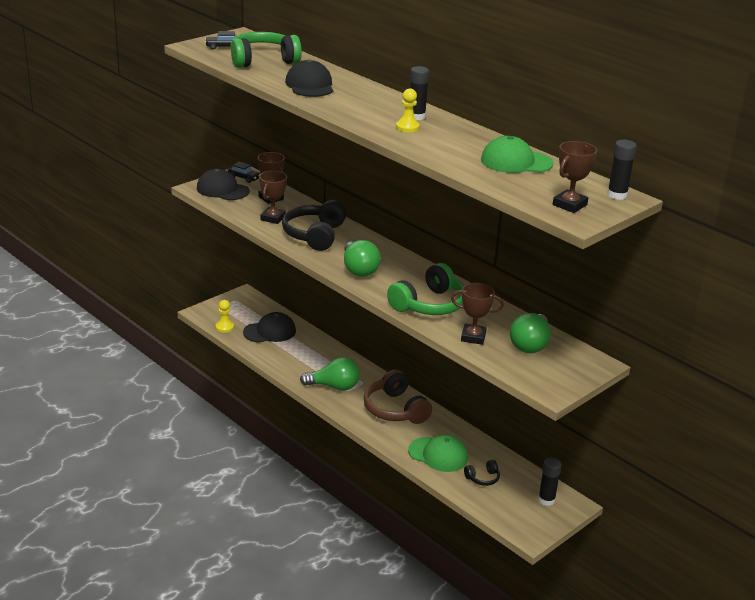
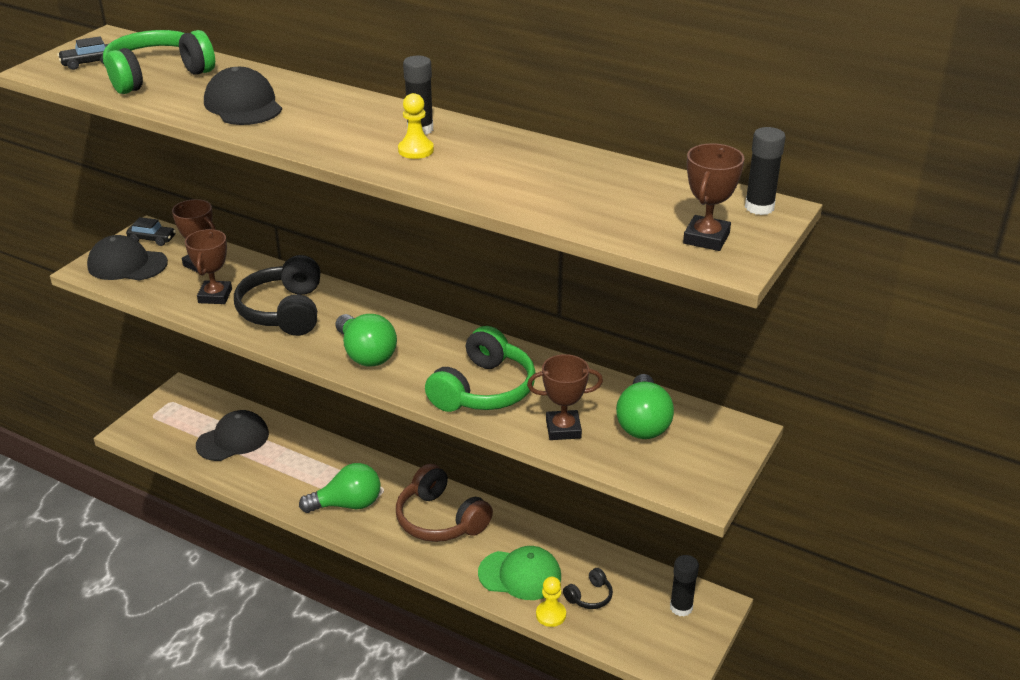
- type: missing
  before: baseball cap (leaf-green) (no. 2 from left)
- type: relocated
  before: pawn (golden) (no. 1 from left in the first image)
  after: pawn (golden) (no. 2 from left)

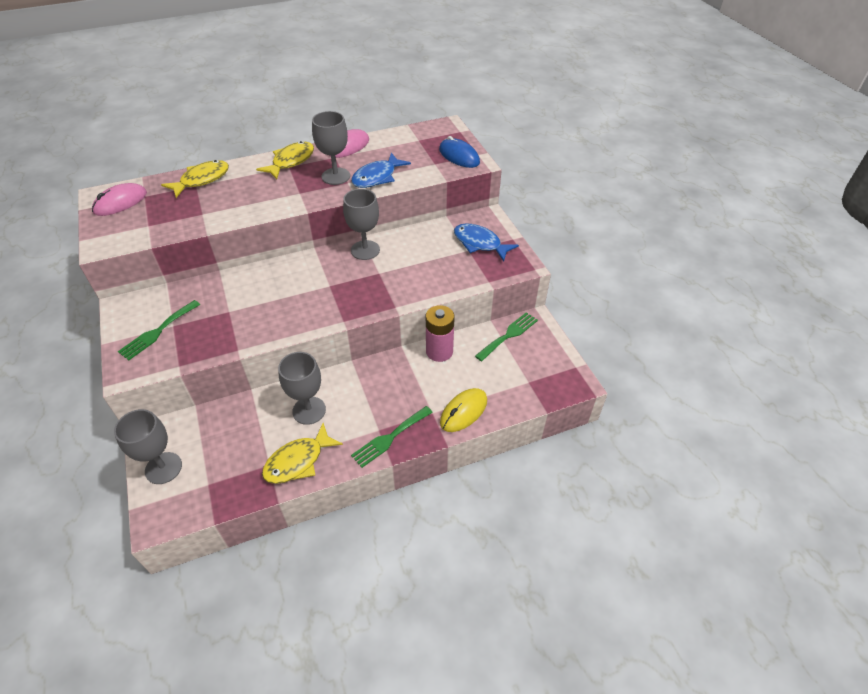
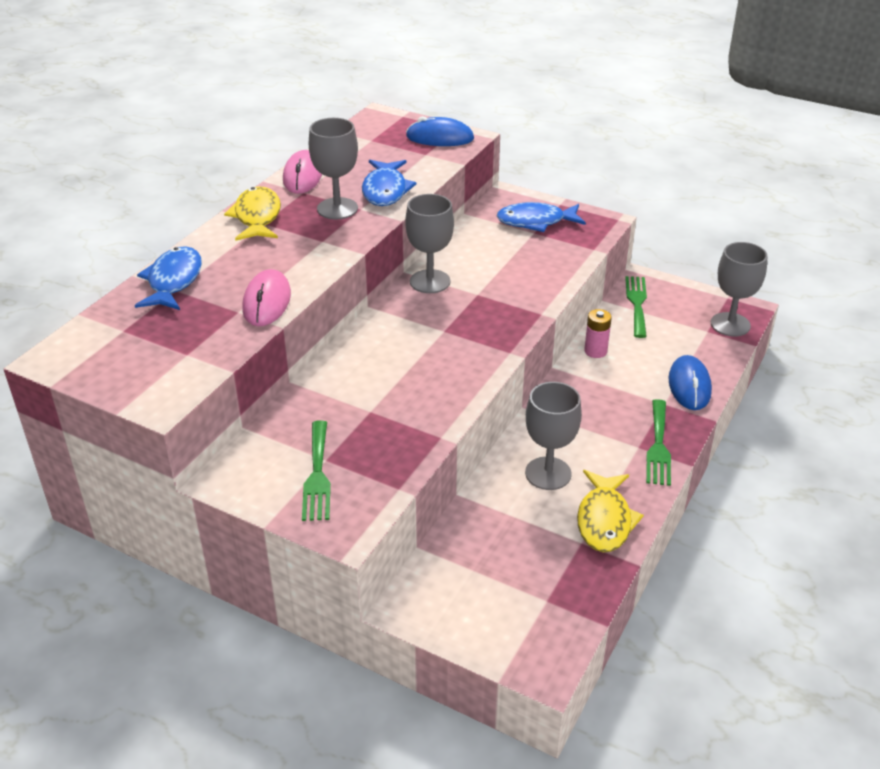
- type: relocated
  before: PC mouse (rosy) (no. 1 from left)
- type: relocated
  before: goblet (ash-grey) (no. 1 from left in the first image)
  after: goblet (ash-grey) (no. 4 from left)
- type: colour
  before: toy fish (golden) (no. 1 from left)
  after: toy fish (blue) (no. 1 from left)
- type: colour
  before: PC mouse (golden)
  after: PC mouse (blue) (no. 2 from left)
- type: size
  before: AA battery (rosy)
  scale: 0.63

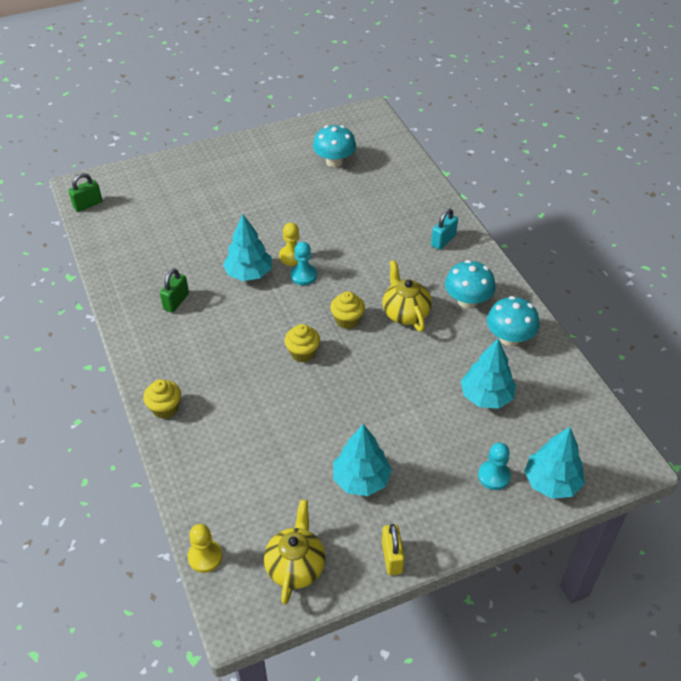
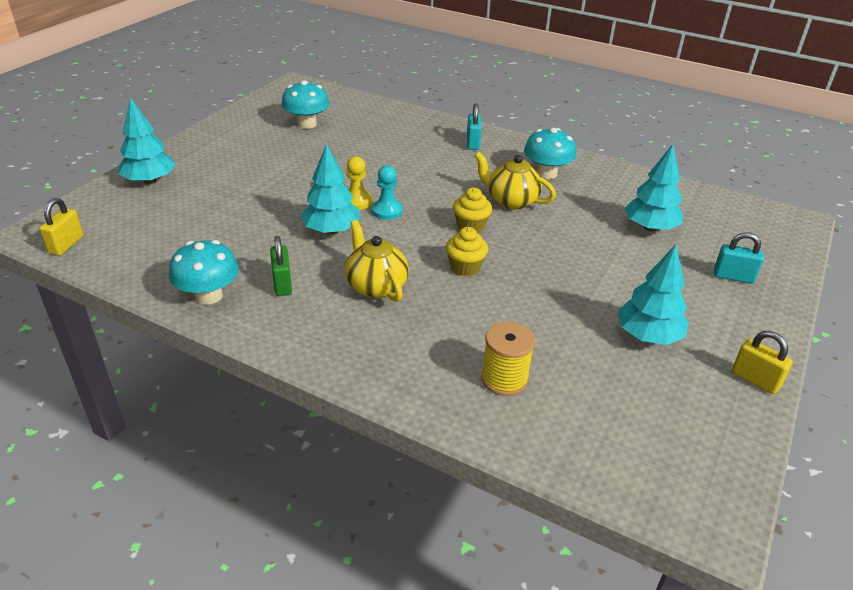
- type: missing
  before: muffin (golden) (no. 1 from left)
- type: missing
  before: pawn (golden) (no. 1 from left)
- type: appeared
  after: spool (golden)
- type: relocated
  before: china teapot (golden) (no. 1 from left)
- type: relocated
  before: fungus (turquoise) (no. 3 from left in the first image)
  after: fungus (turquoise) (no. 1 from left)
- type: relocated
  before: toy tree (turquoise) (no. 4 from left in the first image)
  after: toy tree (turquoise) (no. 1 from left)
- type: exchanged
  before: pawn (turquoise) (no. 2 from left)
  after: lock (turquoise) (no. 2 from left)
- type: colour
  before: lock (leaf-green) (no. 1 from left)
  after: lock (golden) (no. 1 from left)

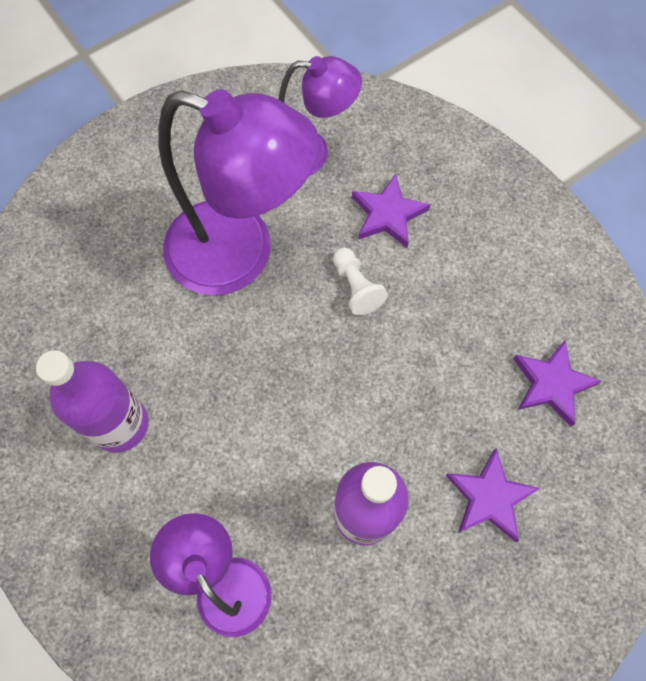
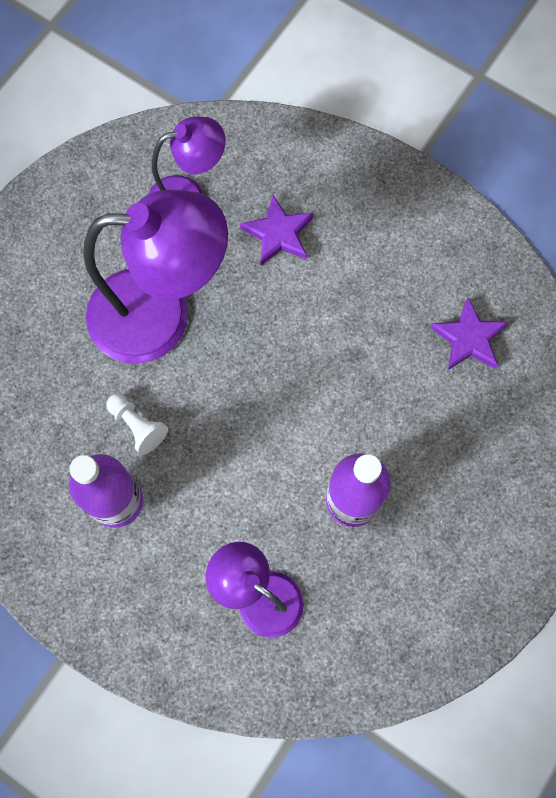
- type: missing
  before: star (purple) (no. 2 from left)
- type: relocated
  before: pawn (snow-white)

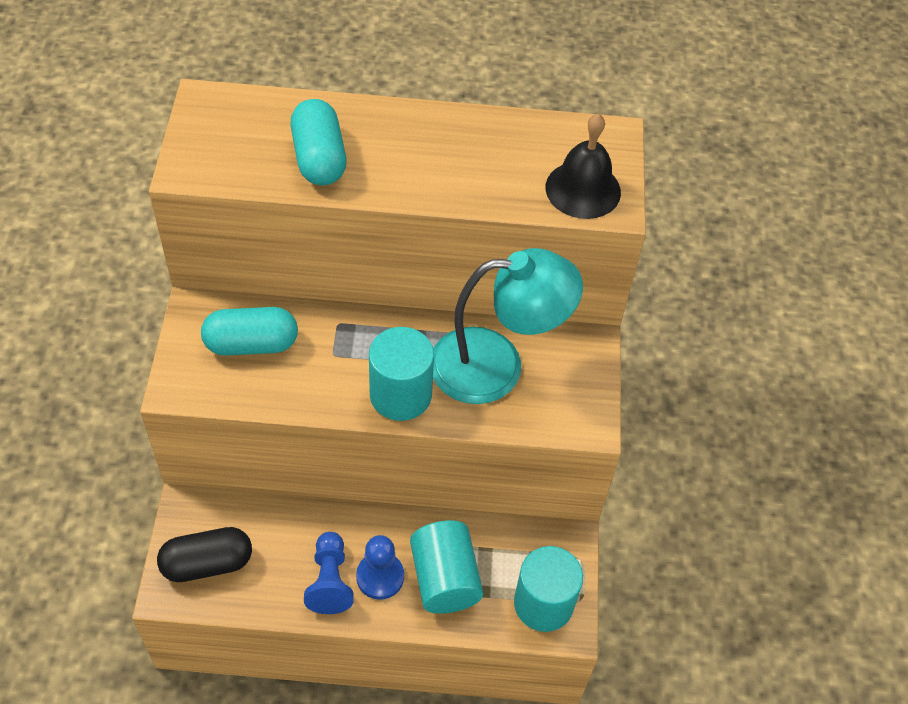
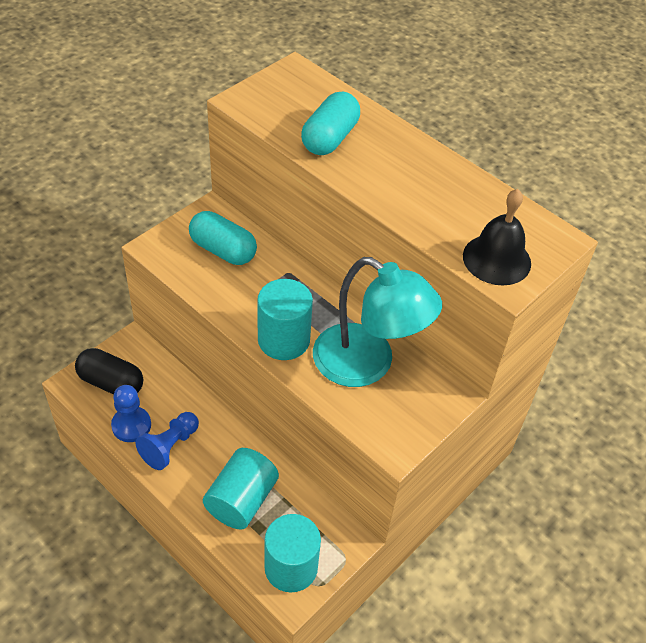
- type: relocated
  before: pawn (blue) (no. 2 from left in the first image)
  after: pawn (blue) (no. 1 from left)

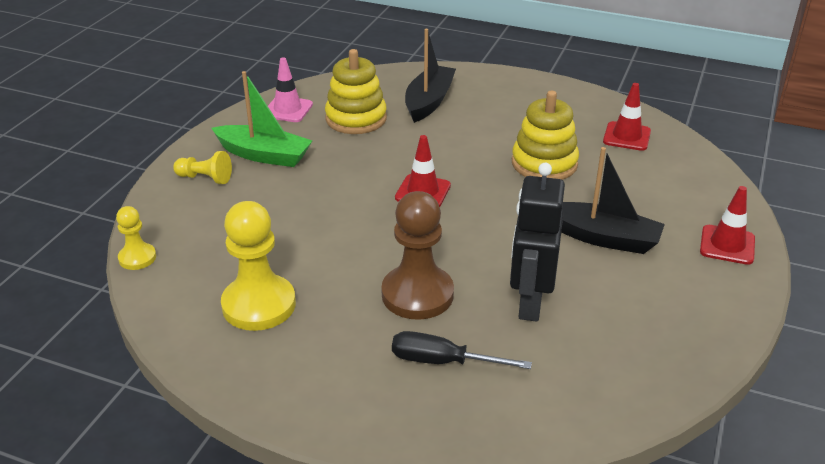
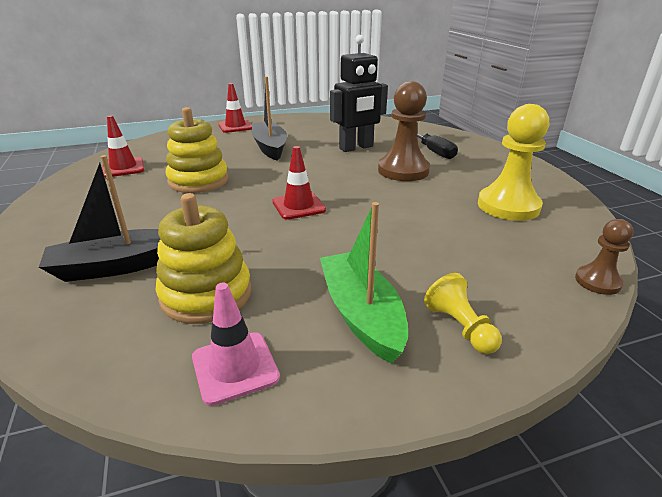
- type: colour
  before: pawn (golden) (no. 1 from left)
  after: pawn (russet) (no. 2 from left)

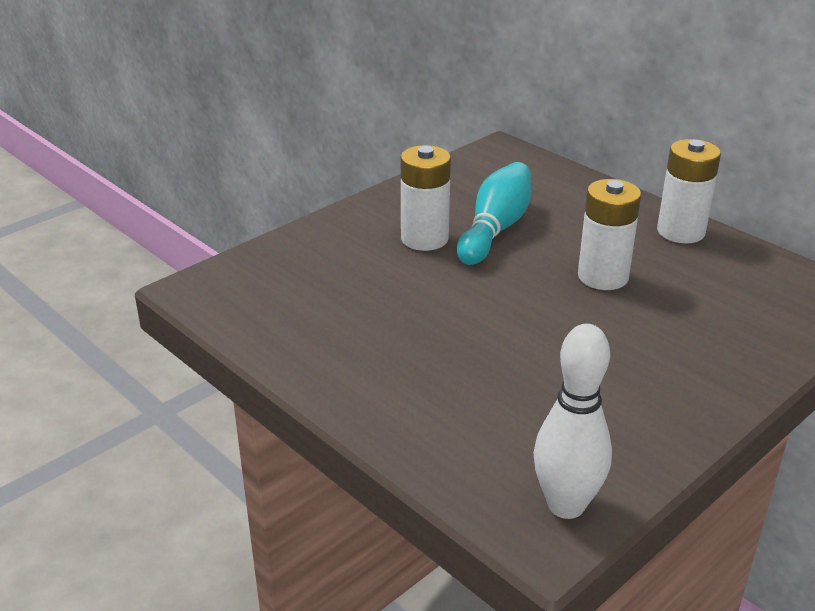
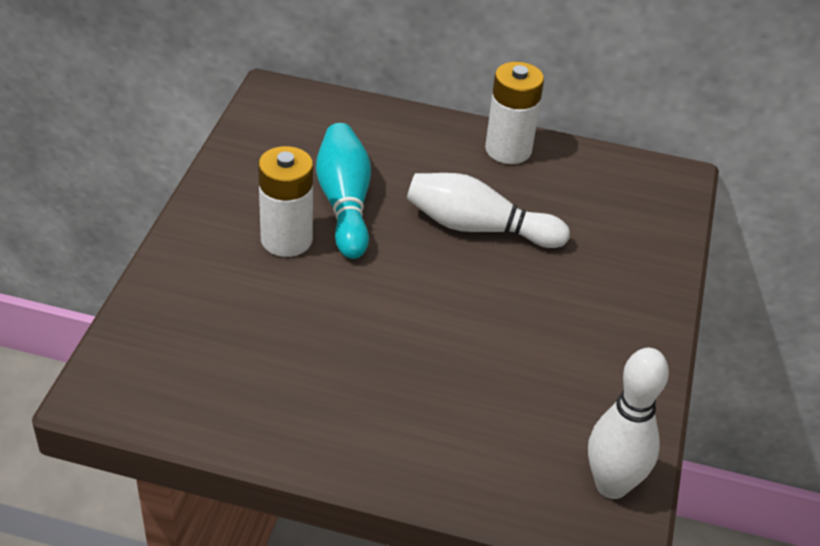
- type: exchanged
  before: AA battery (snow-white) (no. 2 from left)
  after: skittle (snow-white) (no. 1 from left)

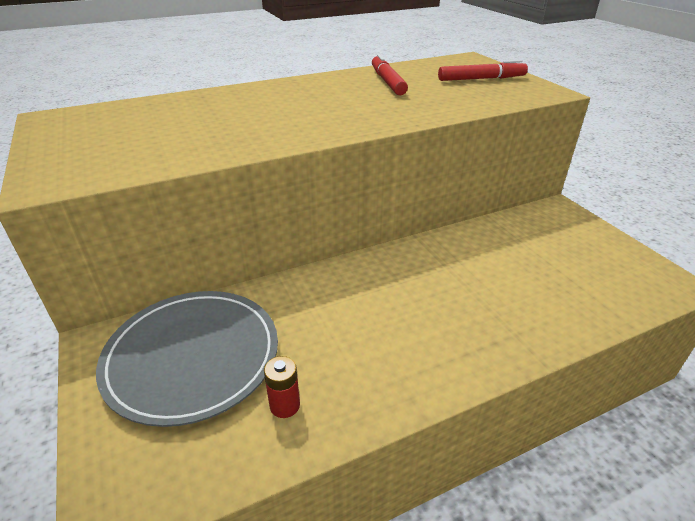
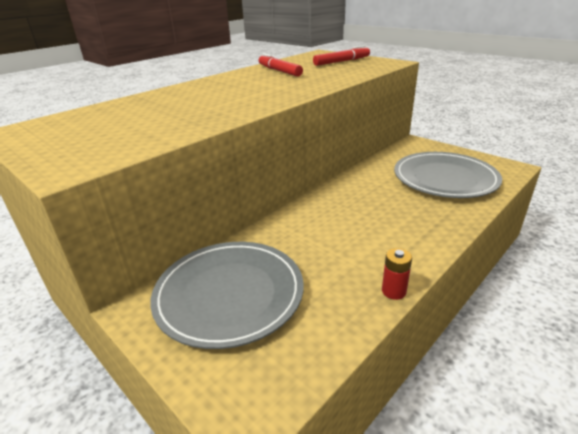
- type: appeared
  after: plate (ash-grey) (no. 2 from left)
- type: relocated
  before: AA battery (crimson)

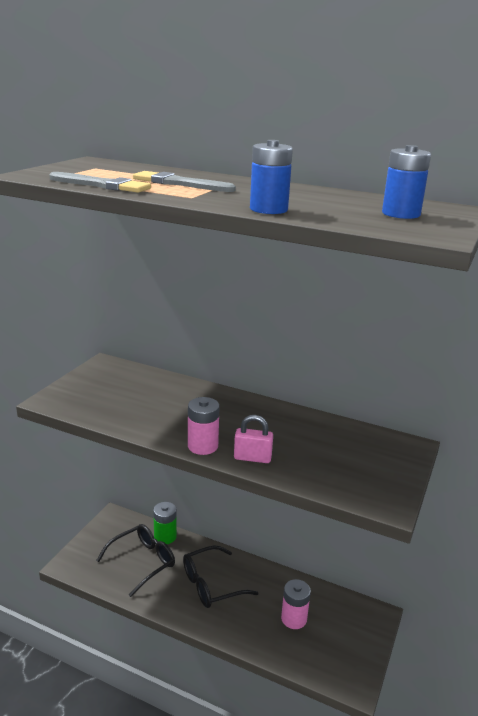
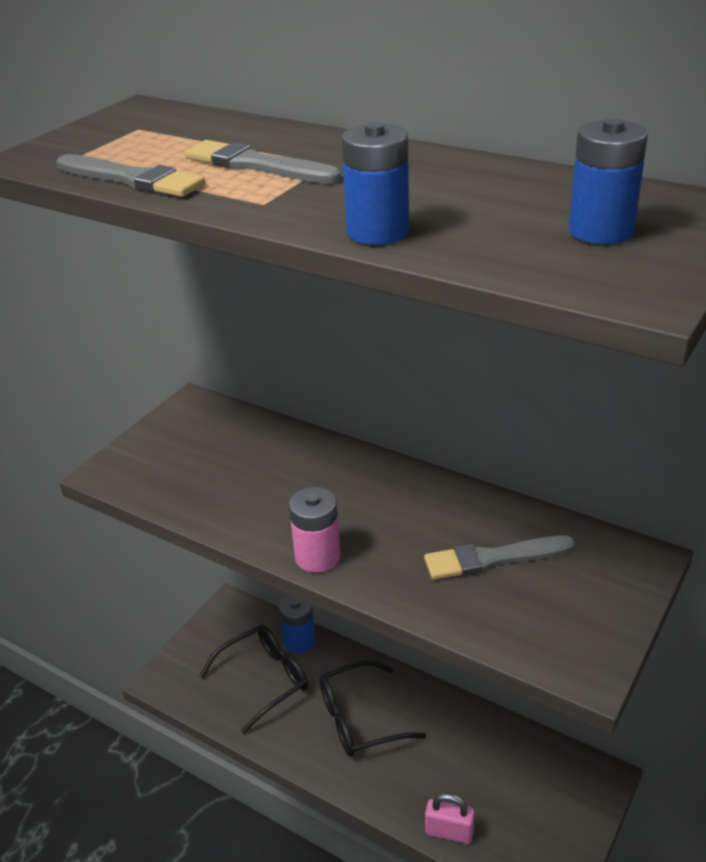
- type: missing
  before: AA battery (rosy) (no. 2 from left)
- type: appeared
  after: paint brush (ash-grey) (no. 3 from left)
- type: relocated
  before: lock (rosy)
- type: colour
  before: AA battery (leaf-green)
  after: AA battery (blue) (no. 1 from left)

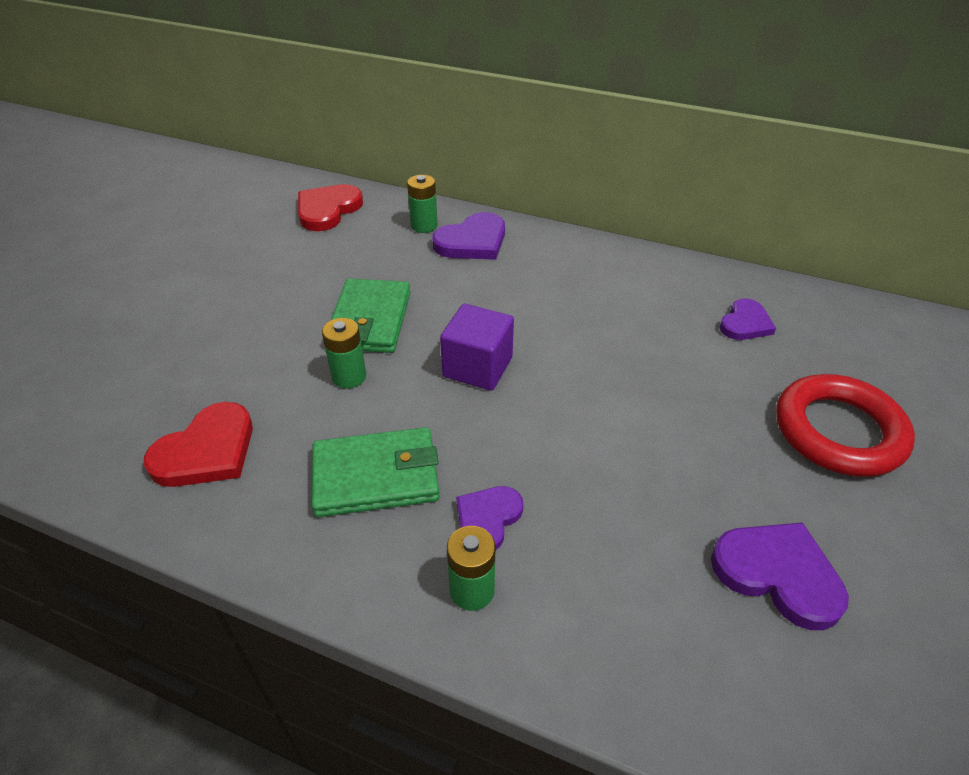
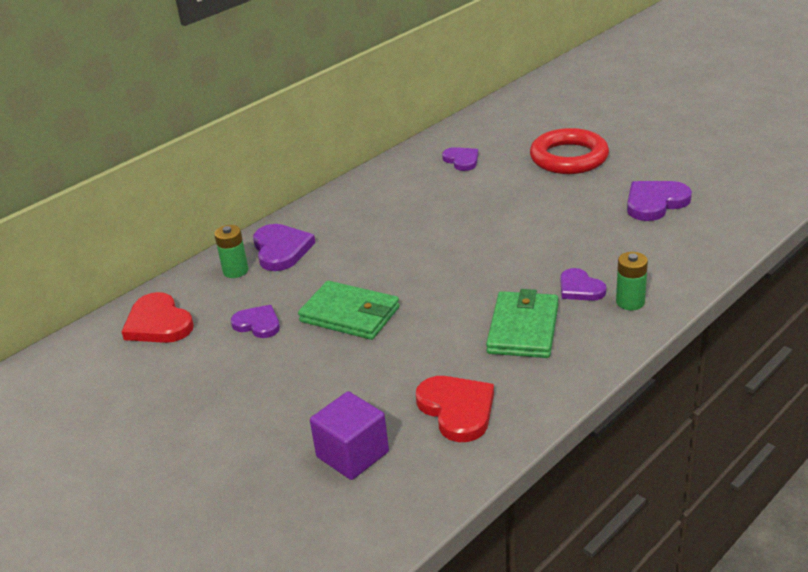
- type: missing
  before: AA battery (leaf-green) (no. 1 from left)
- type: appeared
  after: heart shape (purple) (no. 1 from left)
- type: relocated
  before: cube (purple)

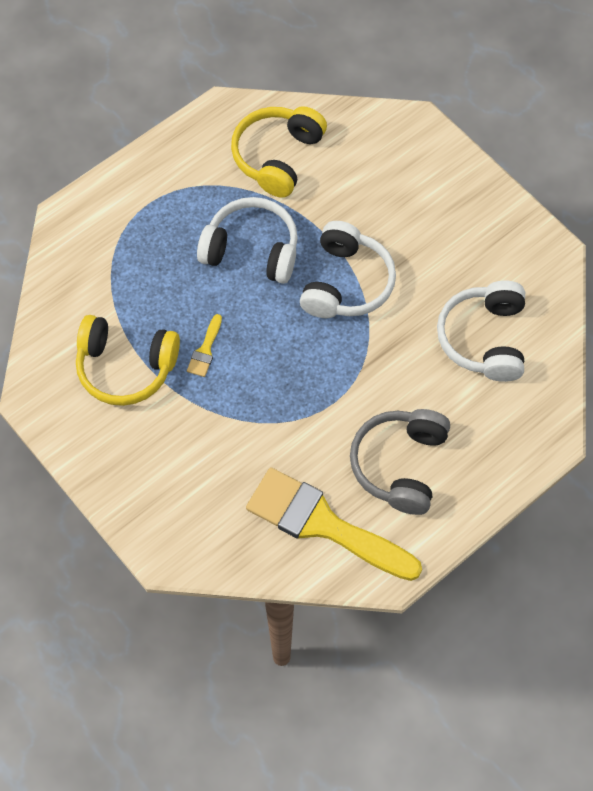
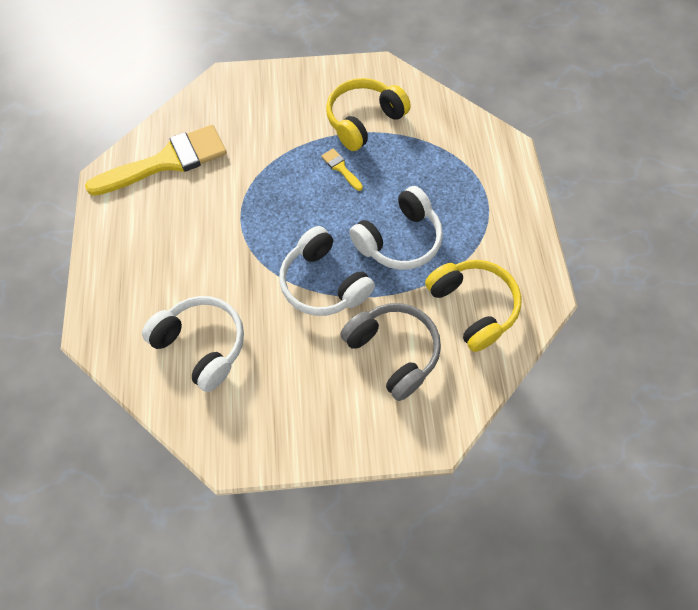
- type: relocated
  before: over-ear headphones (ash-grey)

